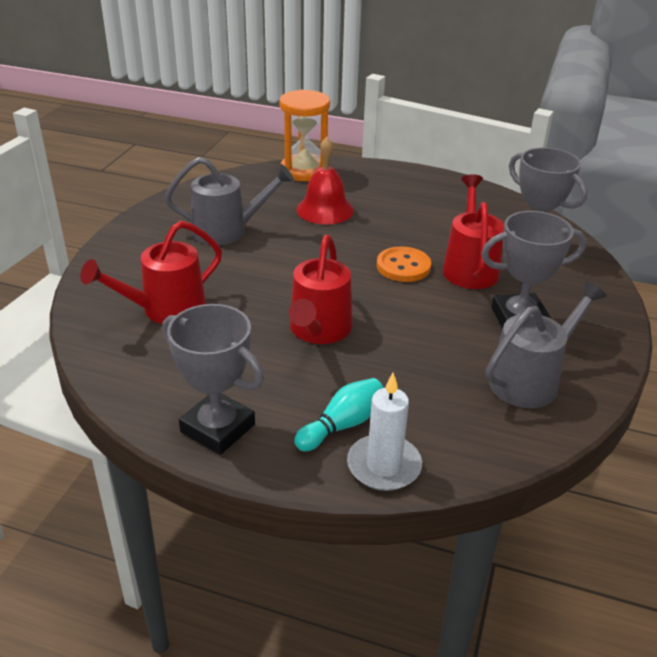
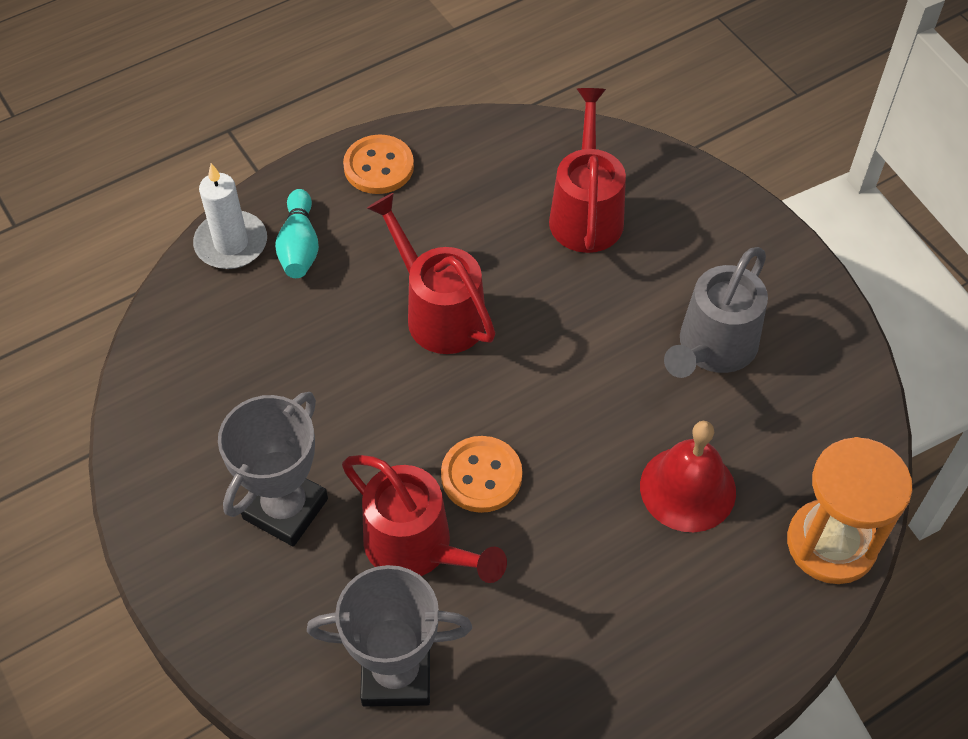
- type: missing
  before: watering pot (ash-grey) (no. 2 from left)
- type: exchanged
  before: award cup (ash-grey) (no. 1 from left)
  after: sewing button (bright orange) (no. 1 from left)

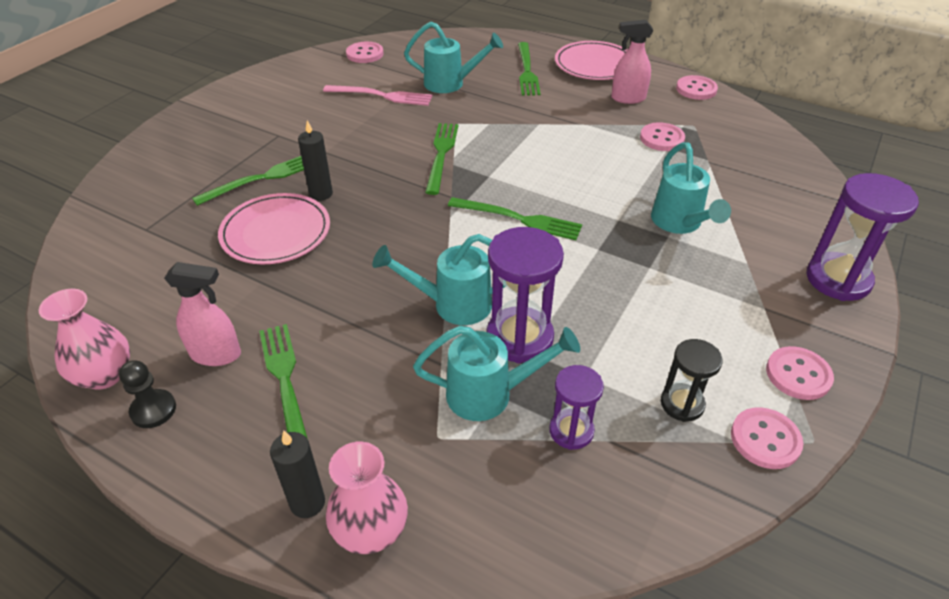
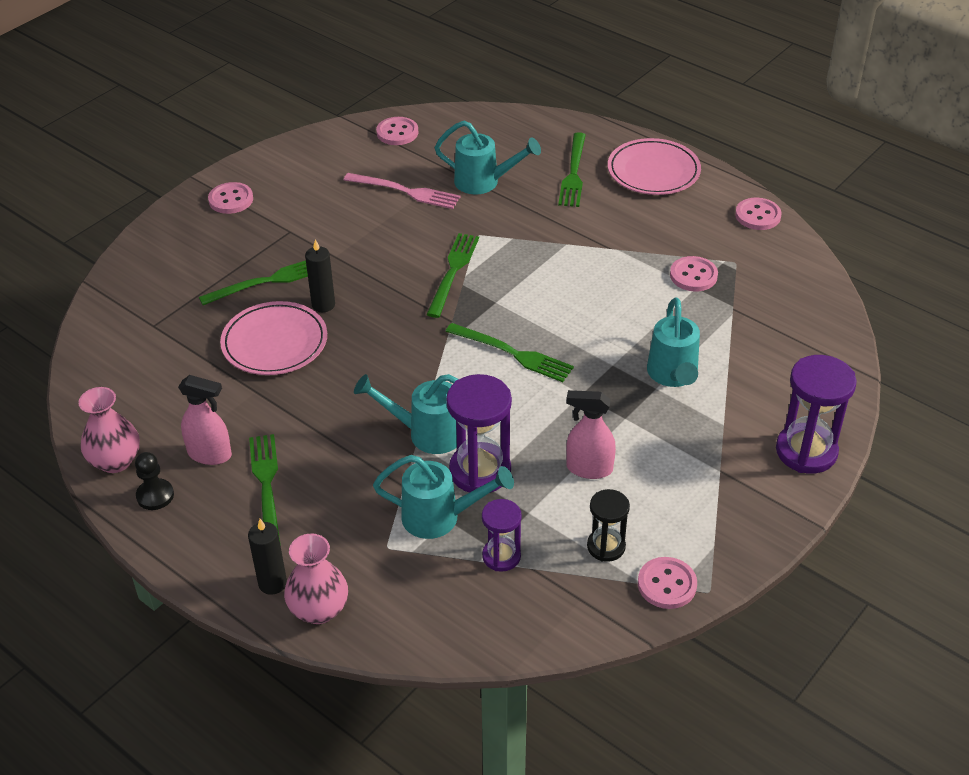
- type: relocated
  before: spray bottle (rosy) (no. 2 from left)
- type: relocated
  before: sewing button (rosy) (no. 5 from left in the first image)
  after: sewing button (rosy) (no. 1 from left)

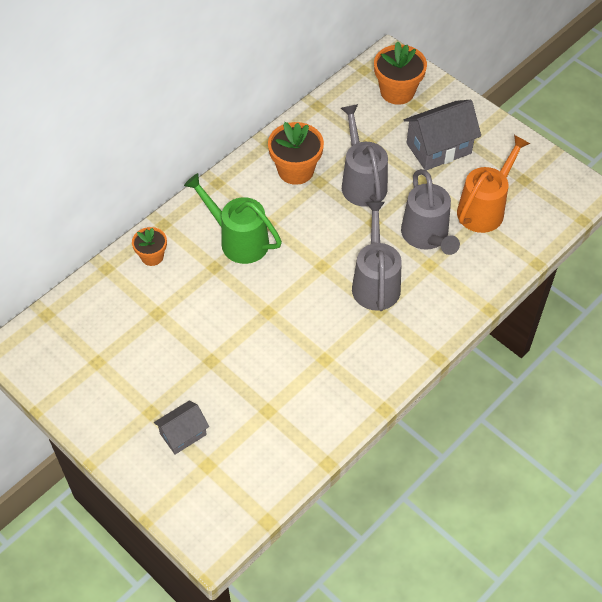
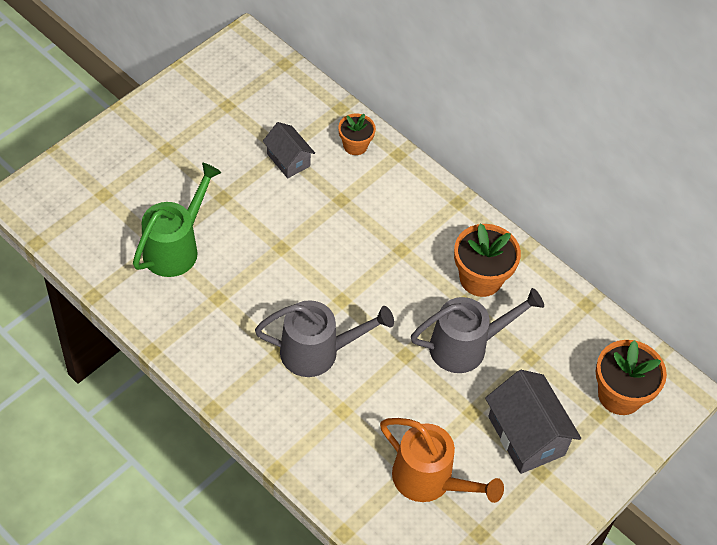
- type: missing
  before: watering pot (ash-grey) (no. 3 from left)
- type: relocated
  before: house (ash-grey) (no. 1 from left)
- type: relocated
  before: watering pot (leaf-green)

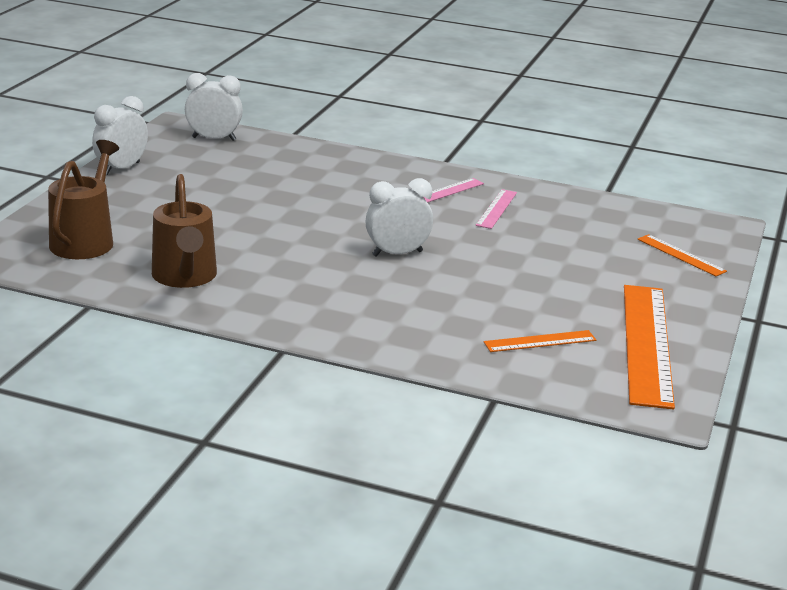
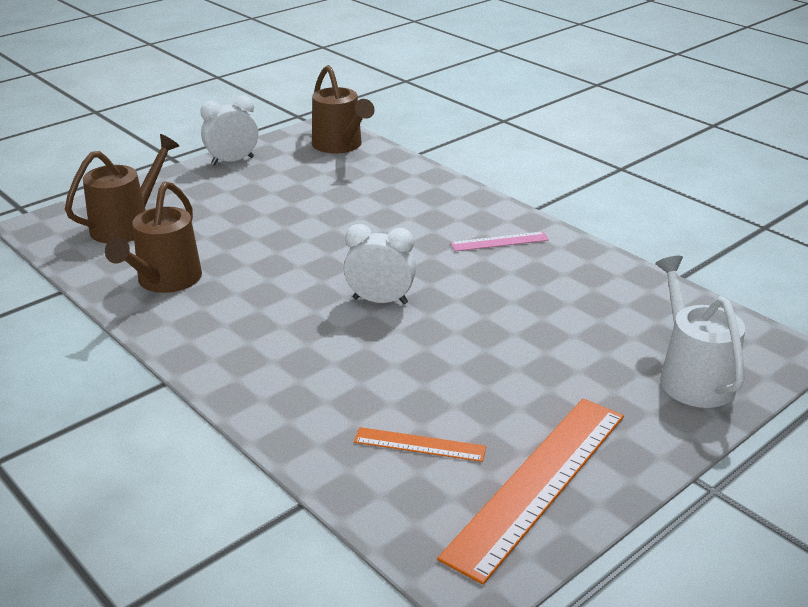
- type: missing
  before: ruler (rosy) (no. 2 from left)
- type: exchanged
  before: alarm clock (snow-white) (no. 2 from left)
  after: watering pot (russet) (no. 3 from left)
- type: exchanged
  before: ruler (bright orange) (no. 3 from left)
  after: watering pot (snow-white)

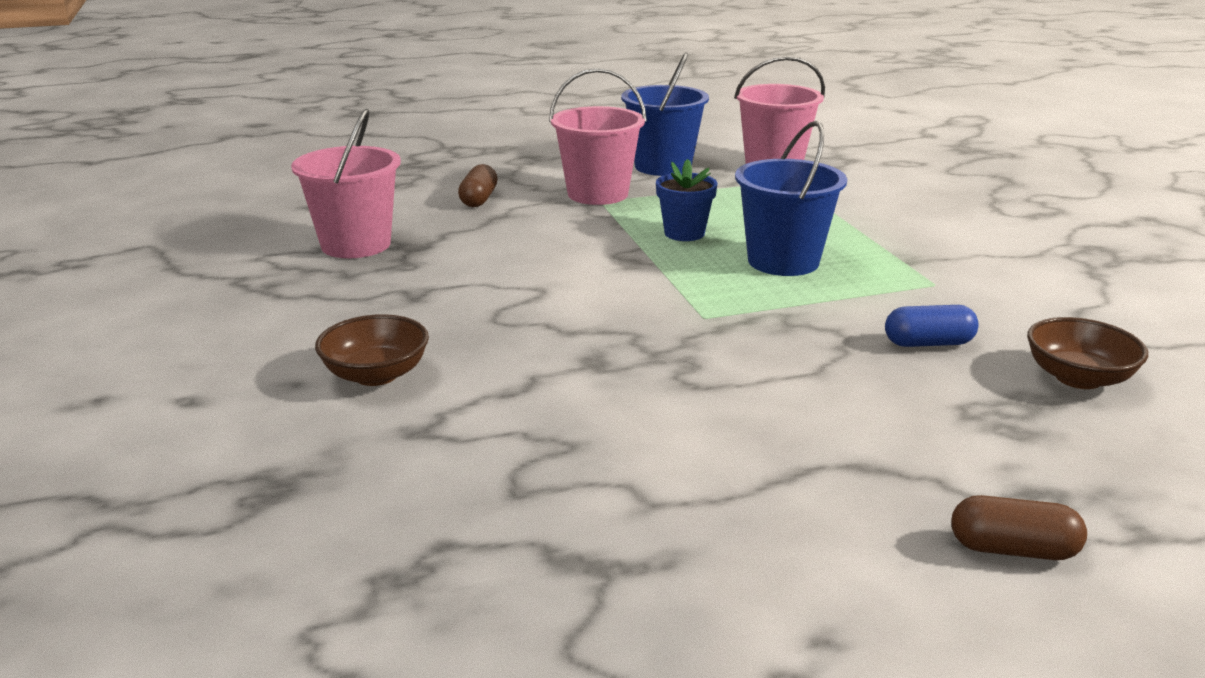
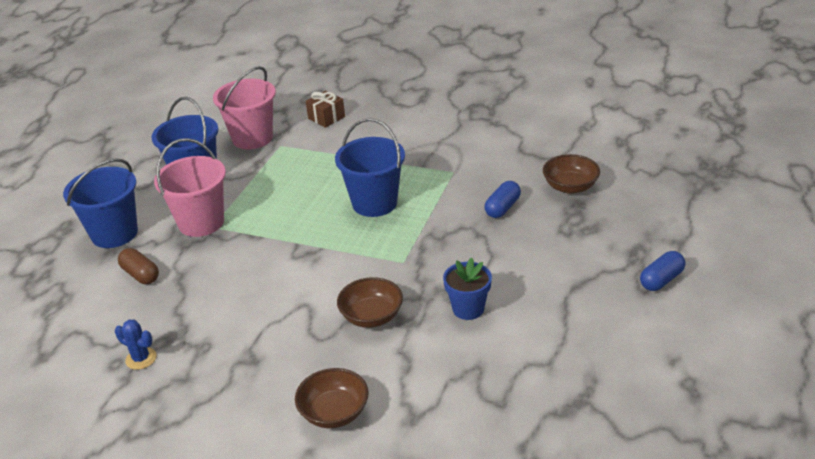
- type: appeared
  after: pail (blue) (no. 1 from left)
- type: appeared
  after: present (russet)
- type: appeared
  after: serving bowl (russet) (no. 2 from left)
- type: relocated
  before: flower pot (blue)
- type: exchanged
  before: pail (rosy) (no. 1 from left)
  after: cactus (blue)
- type: colour
  before: pill (russet) (no. 2 from left)
  after: pill (blue) (no. 2 from left)

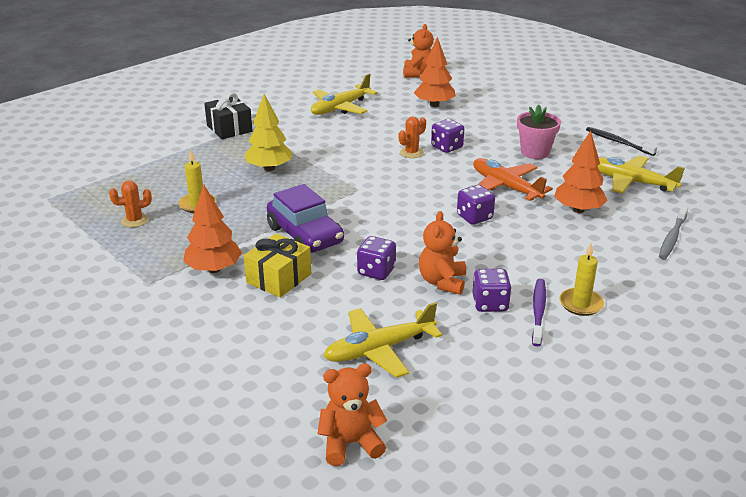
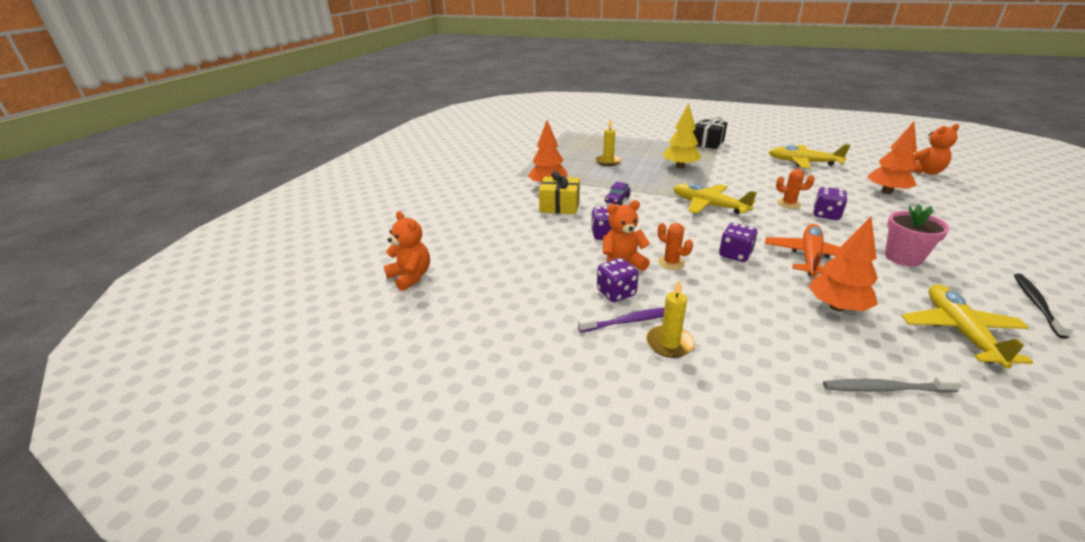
- type: relocated
  before: cactus (bright orange) (no. 1 from left)
- type: relocated
  before: aeroplane (golden) (no. 2 from left in the first image)
  after: aeroplane (golden) (no. 1 from left)
- type: size
  before: toy car (purple)
  scale: 0.47

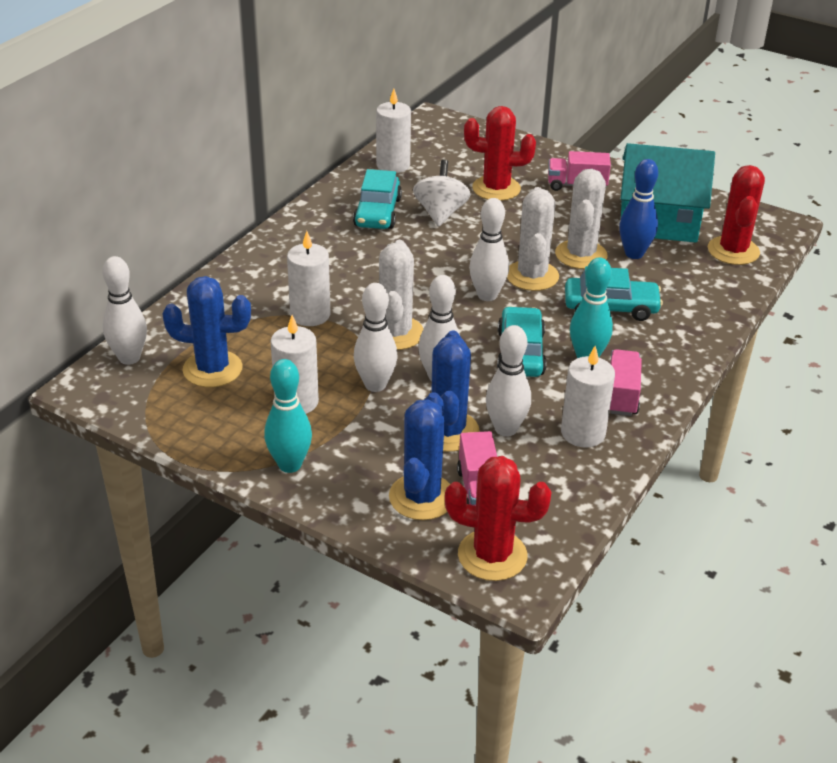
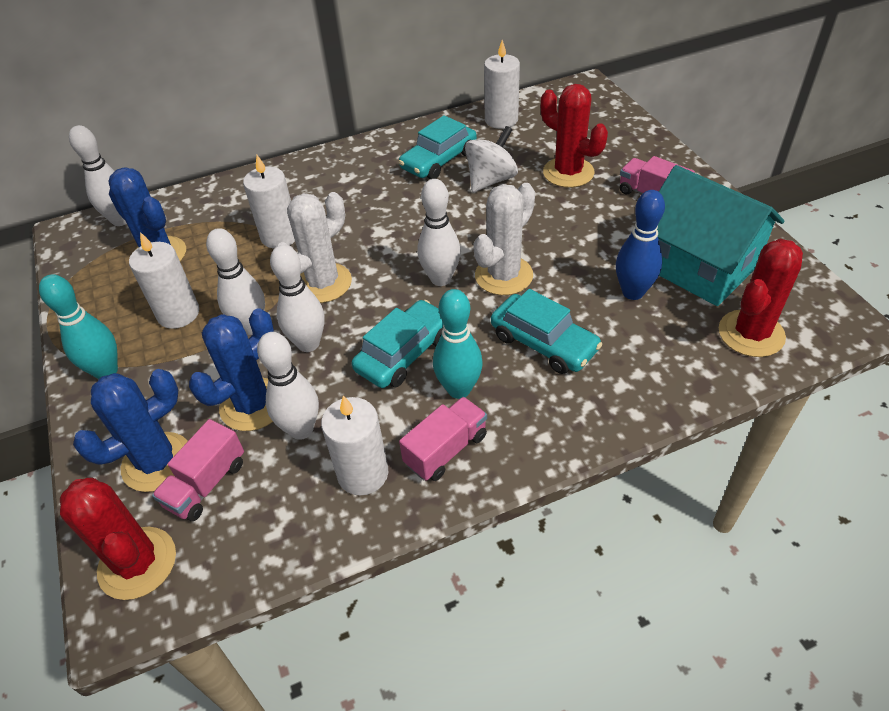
- type: missing
  before: cactus (snow-white) (no. 3 from left)

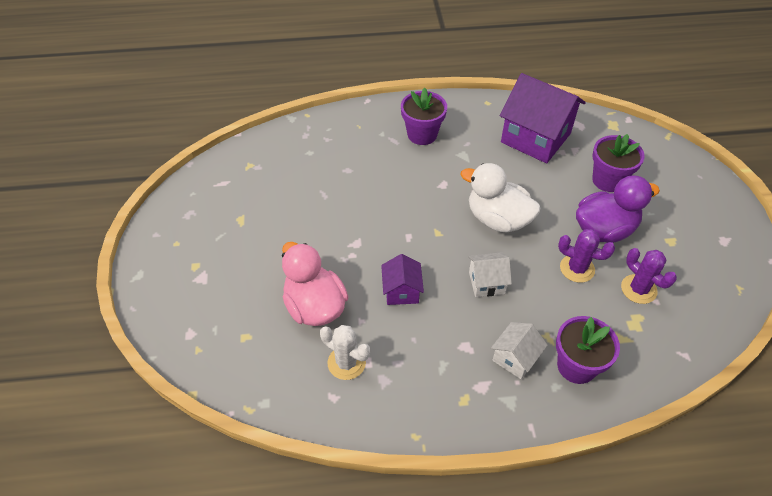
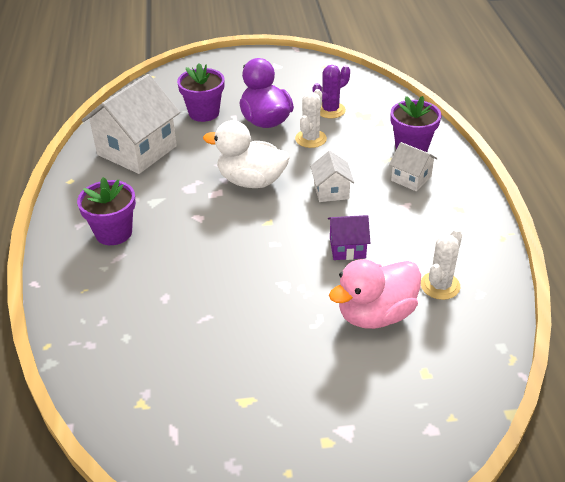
- type: colour
  before: house (purple) (no. 2 from left)
  after: house (snow-white) (no. 1 from left)
- type: colour
  before: cactus (purple) (no. 1 from left)
  after: cactus (snow-white) (no. 1 from left)
- type: spun
  before: duck (snow-white)
  turn: 75

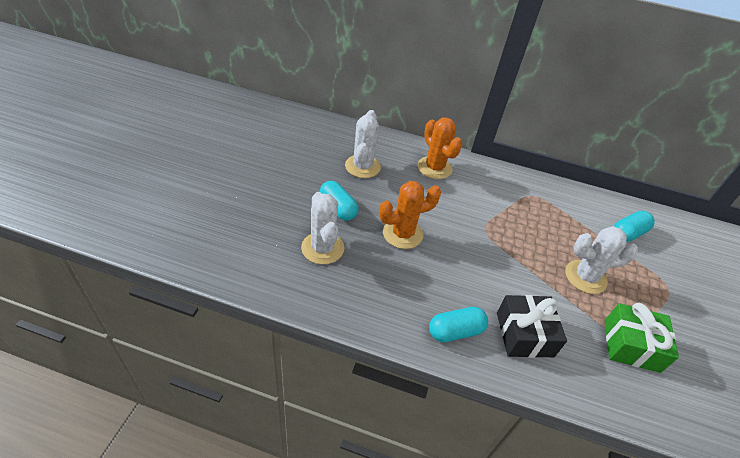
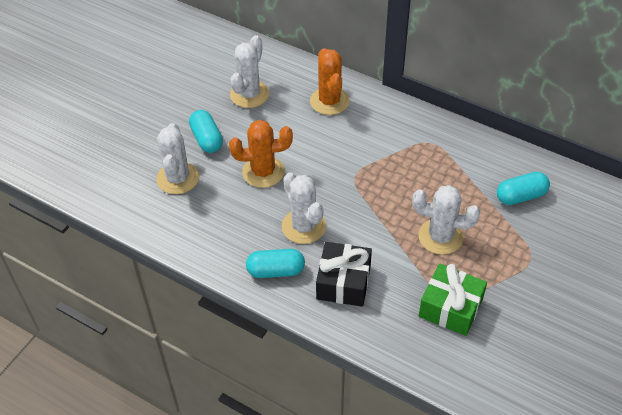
- type: appeared
  after: cactus (snow-white) (no. 3 from left)

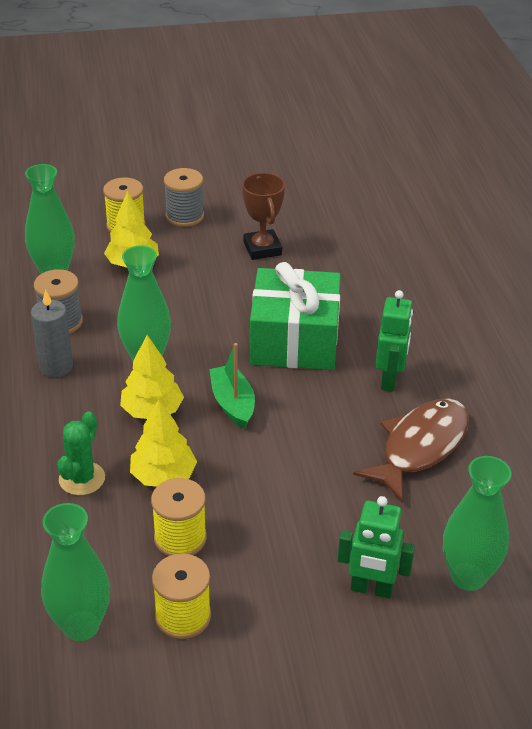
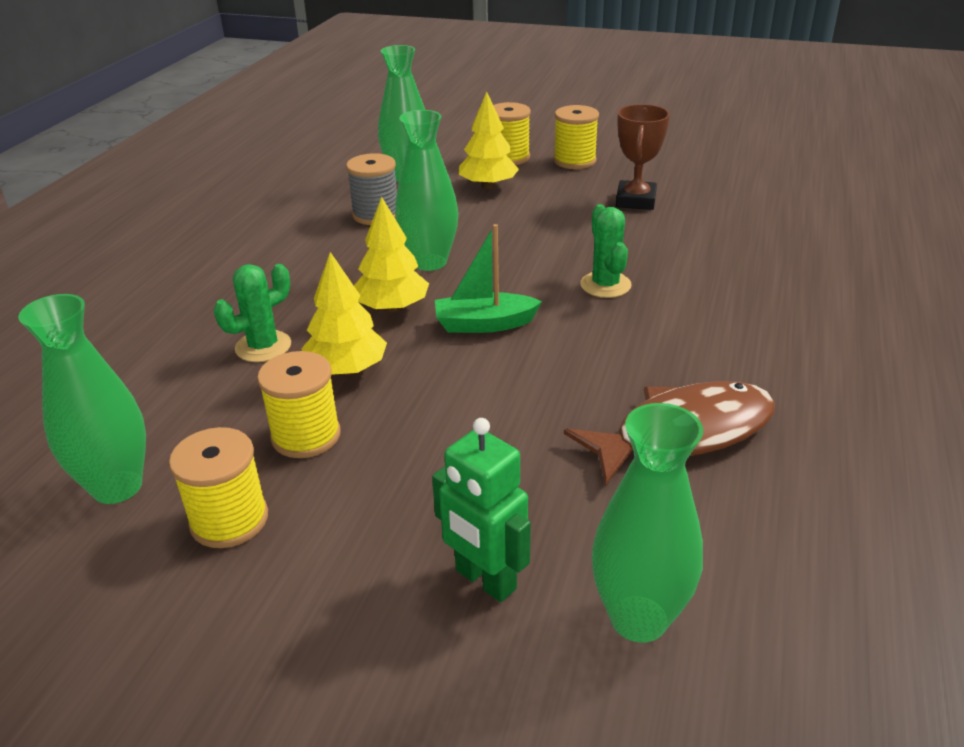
- type: missing
  before: wax candle (ash-grey)
- type: missing
  before: robot figure (leaf-green) (no. 2 from left)
- type: exchanged
  before: present (leaf-green)
  after: cactus (leaf-green) (no. 2 from left)
- type: colour
  before: spool (ash-grey) (no. 2 from left)
  after: spool (golden) (no. 4 from left)
- type: spun
  before: toy boat (leaf-green)
  turn: -105

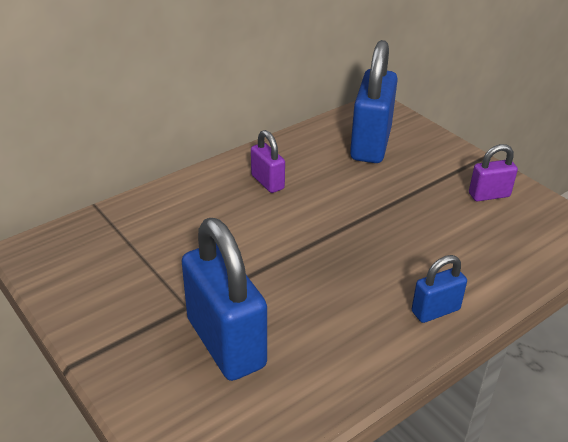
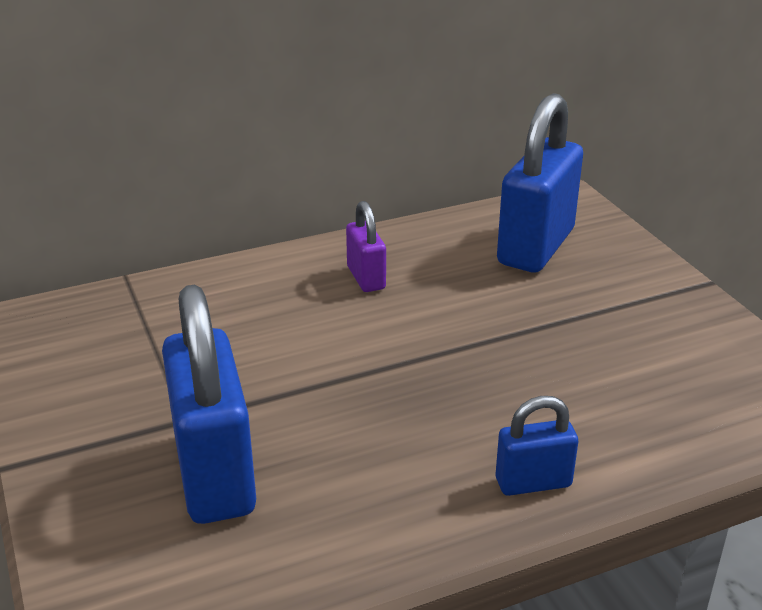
- type: missing
  before: lock (purple) (no. 2 from left)

